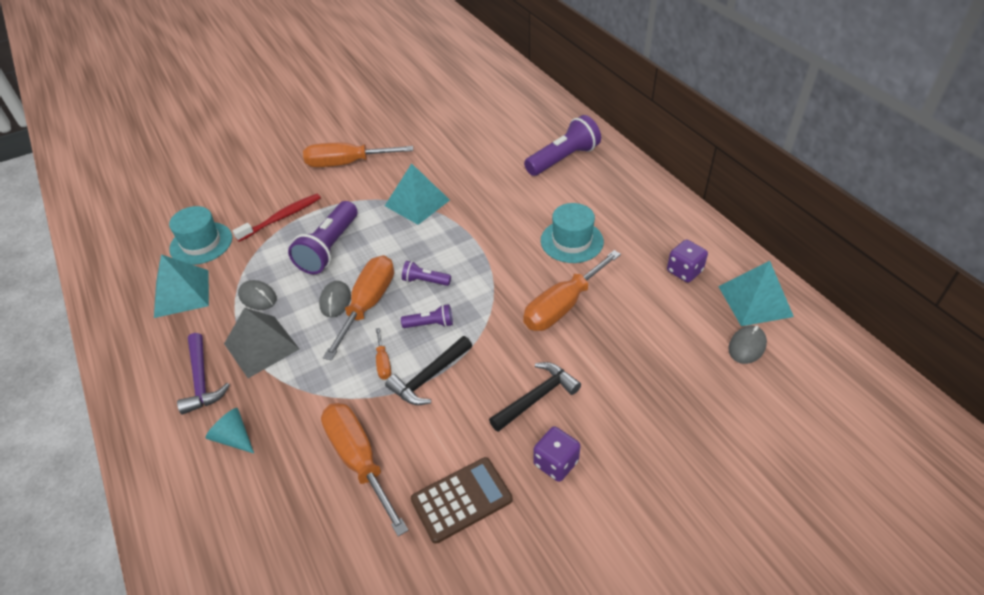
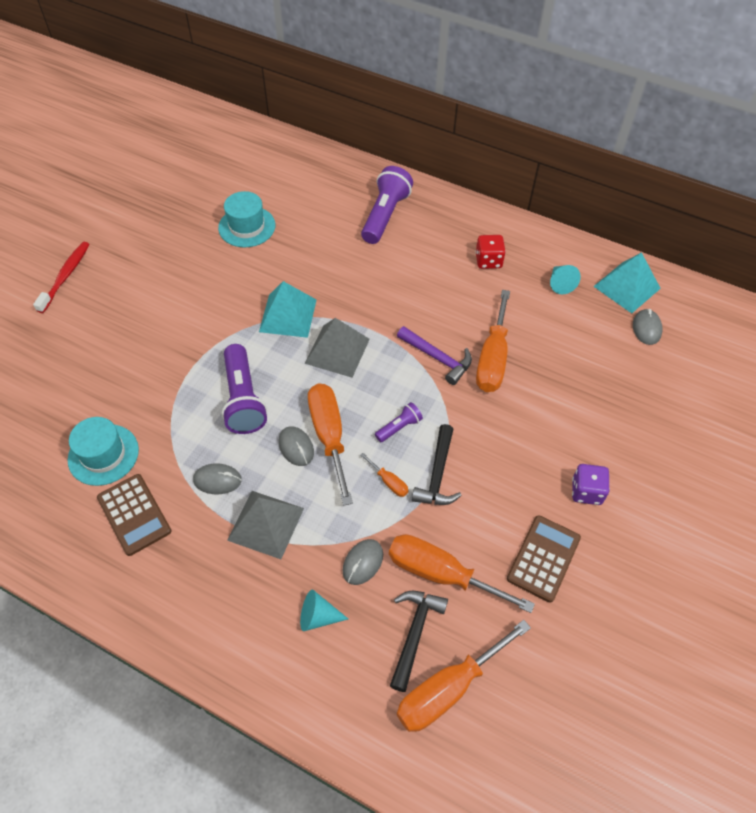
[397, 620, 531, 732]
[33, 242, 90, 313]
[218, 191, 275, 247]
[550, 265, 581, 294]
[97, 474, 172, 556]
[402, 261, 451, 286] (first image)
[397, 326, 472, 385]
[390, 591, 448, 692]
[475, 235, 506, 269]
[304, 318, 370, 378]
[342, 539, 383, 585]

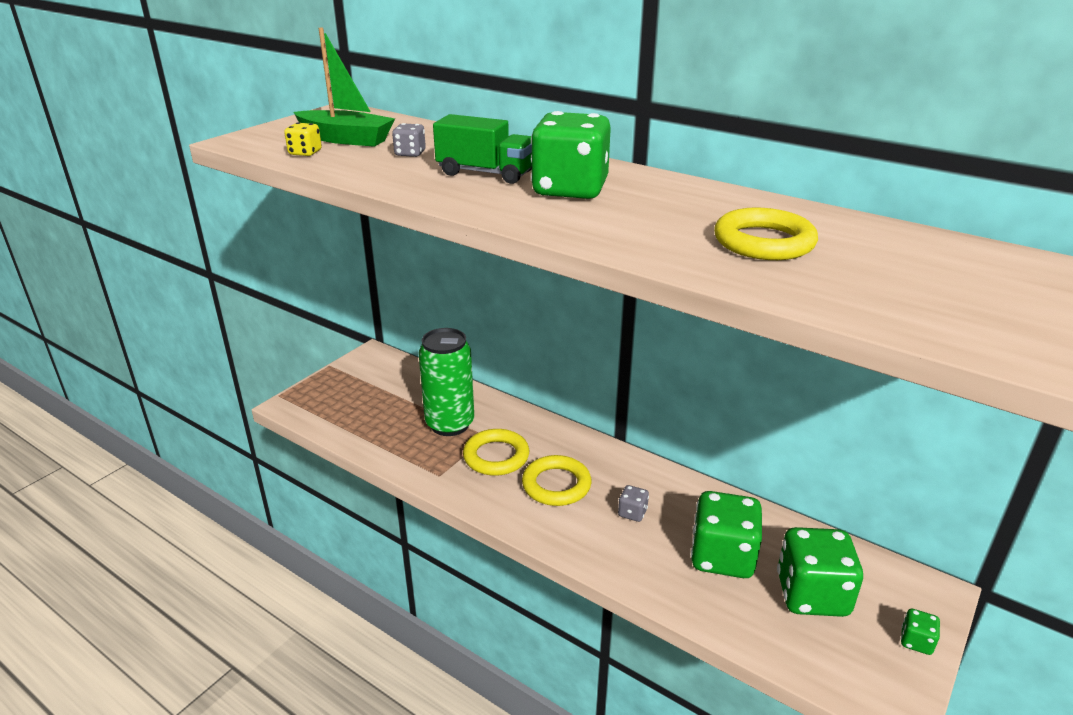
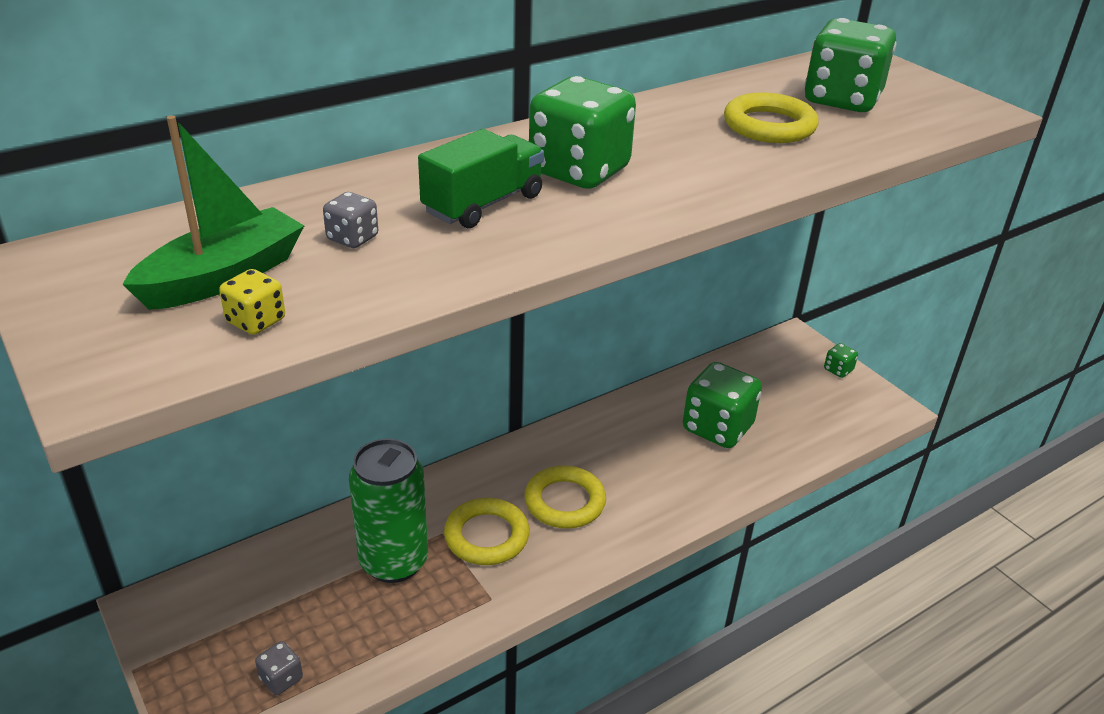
[255, 641, 303, 695]
[804, 18, 897, 112]

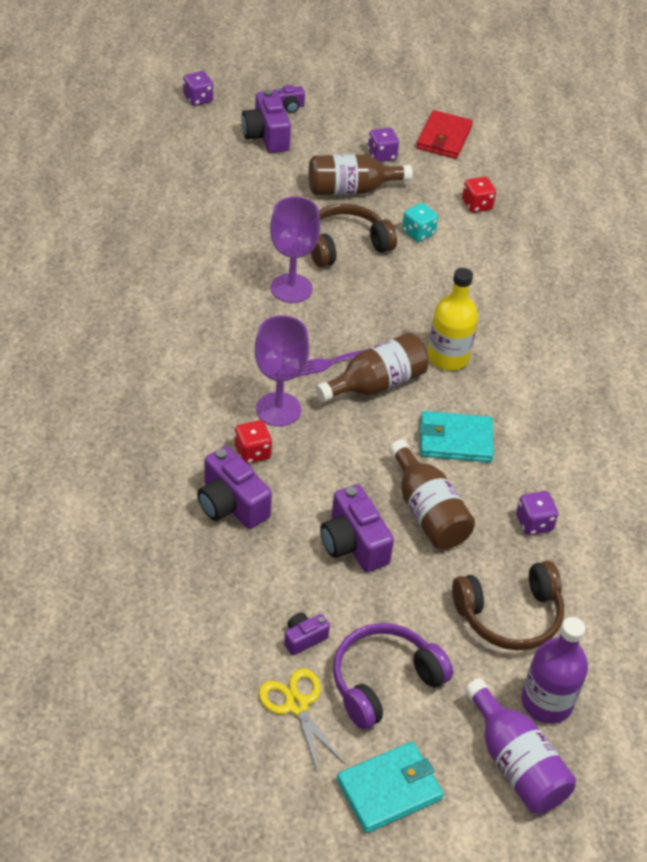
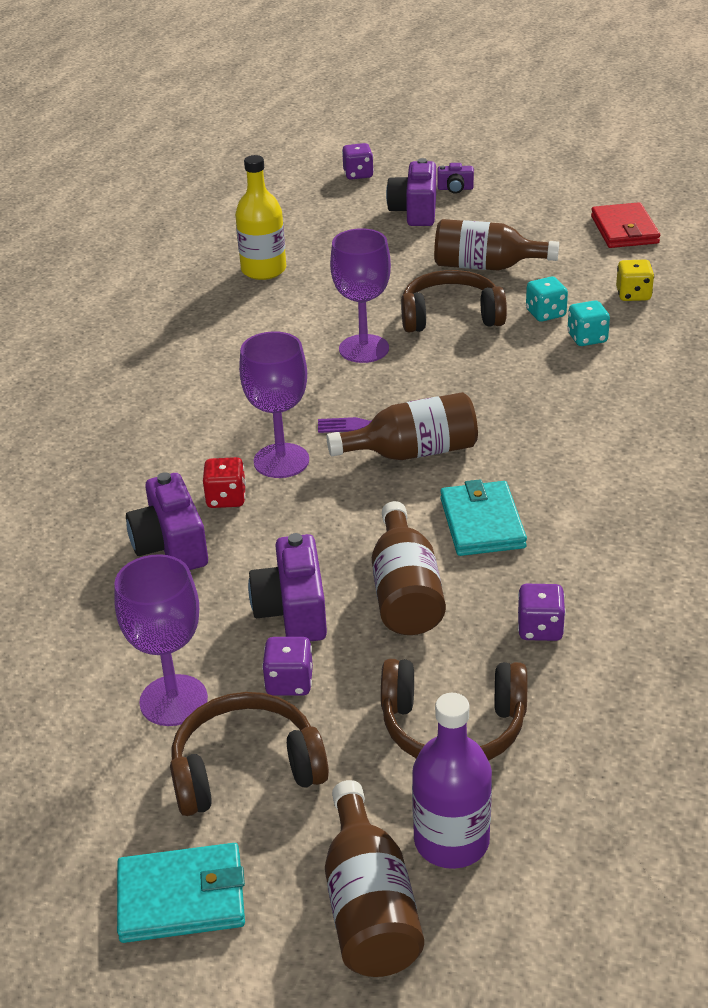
[591, 202, 660, 248]
[262, 637, 313, 696]
[616, 259, 654, 301]
[235, 155, 286, 280]
[440, 479, 527, 556]
[114, 554, 208, 726]
[170, 692, 329, 816]
[258, 668, 345, 772] (first image)
[325, 780, 424, 977]
[567, 301, 610, 346]

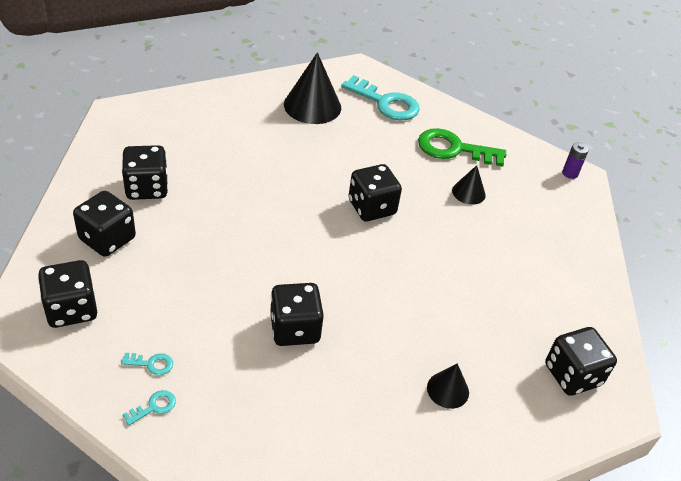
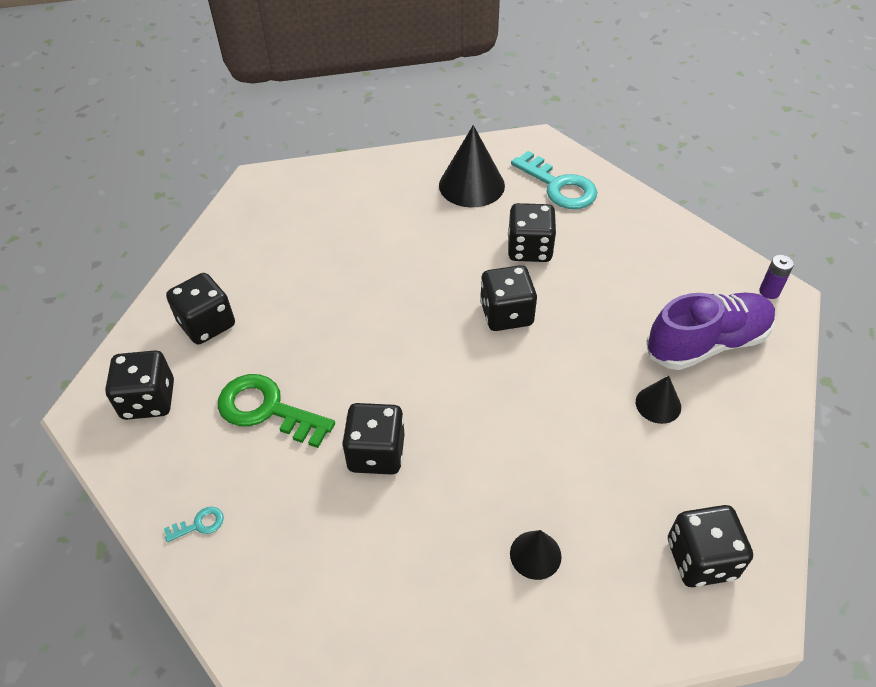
[218, 374, 335, 448]
[508, 203, 556, 262]
[636, 376, 681, 424]
[121, 353, 173, 375] (first image)
[646, 292, 776, 370]

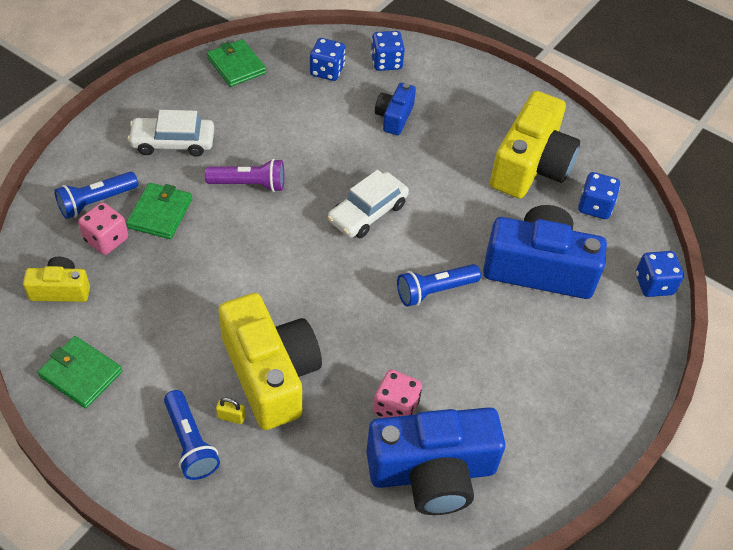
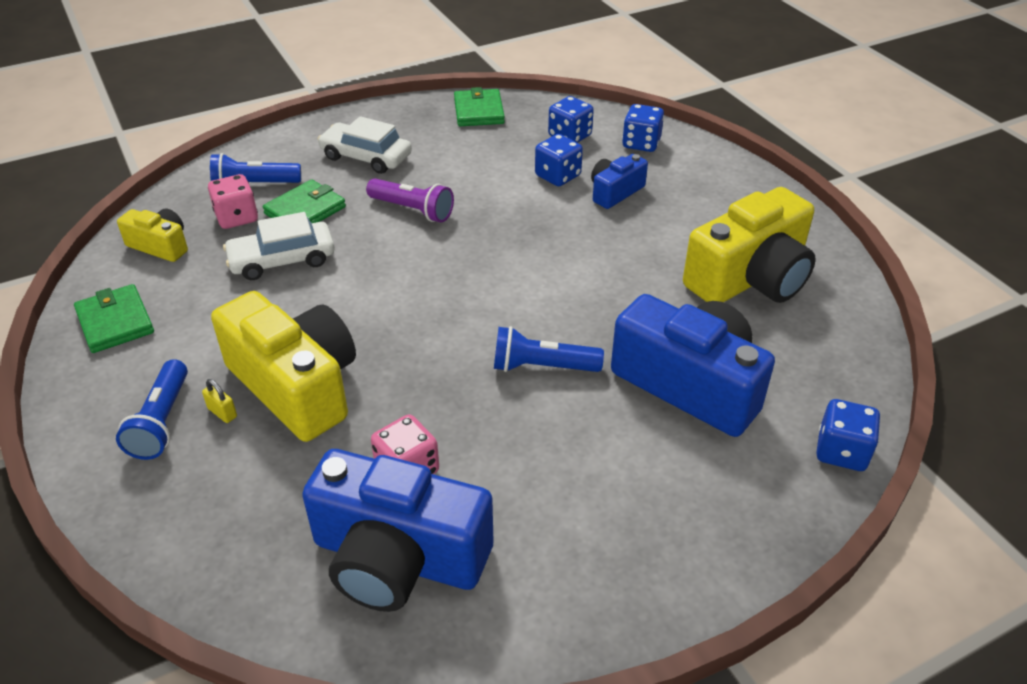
[223, 212, 335, 280]
[535, 134, 583, 186]
[211, 291, 356, 442]

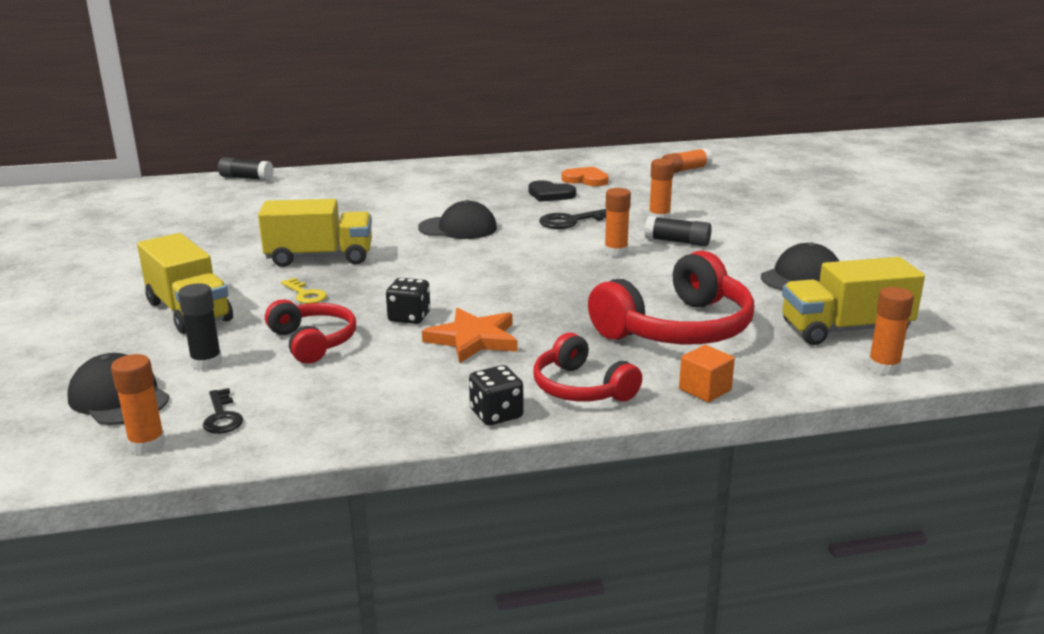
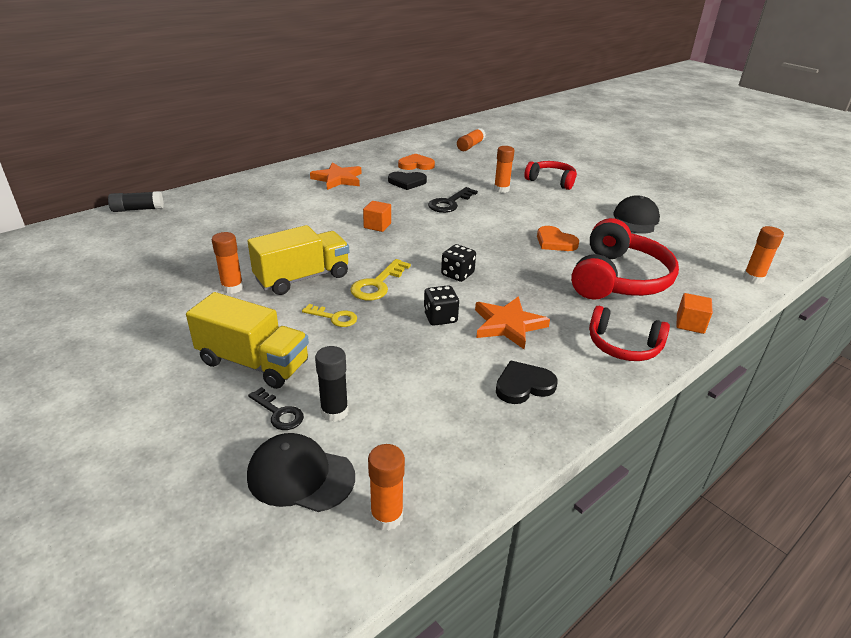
[212, 232, 244, 294]
[363, 201, 391, 232]
[645, 216, 712, 246] (first image)
[782, 257, 925, 345] (first image)
[524, 161, 577, 190]
[441, 244, 476, 282]
[248, 387, 304, 430]
[310, 162, 361, 190]
[537, 226, 579, 251]
[350, 259, 411, 301]
[496, 360, 558, 404]

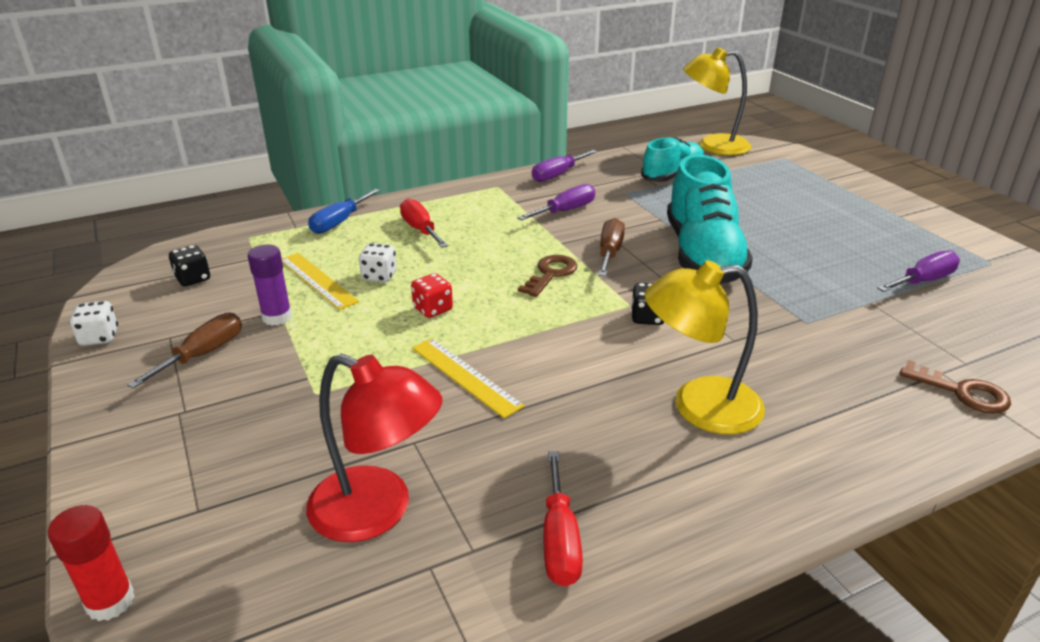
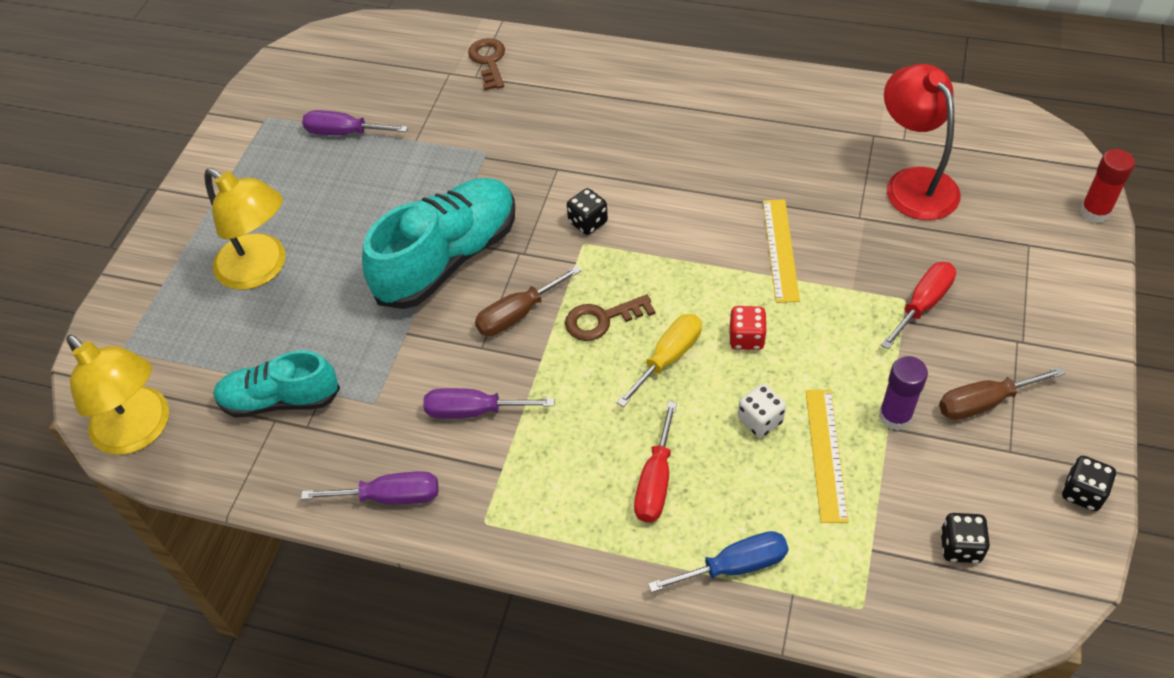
[204, 168, 286, 290]
[1062, 456, 1116, 511]
[881, 262, 956, 349]
[617, 314, 702, 407]

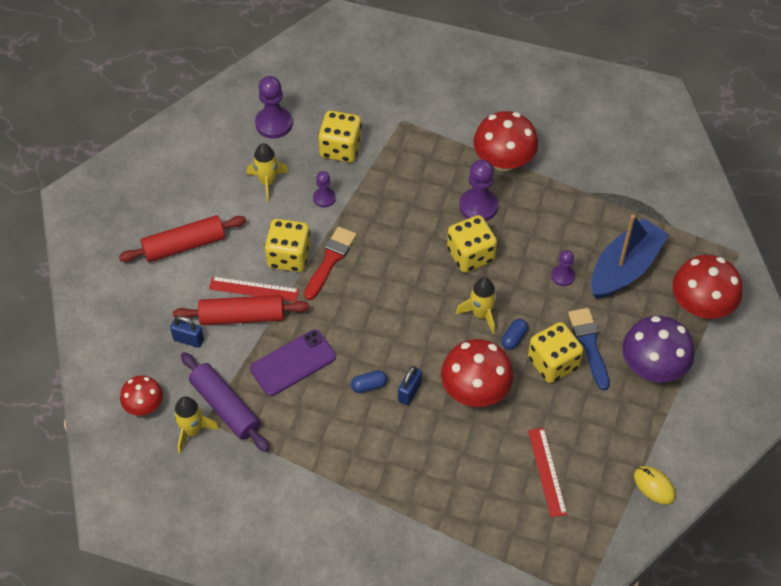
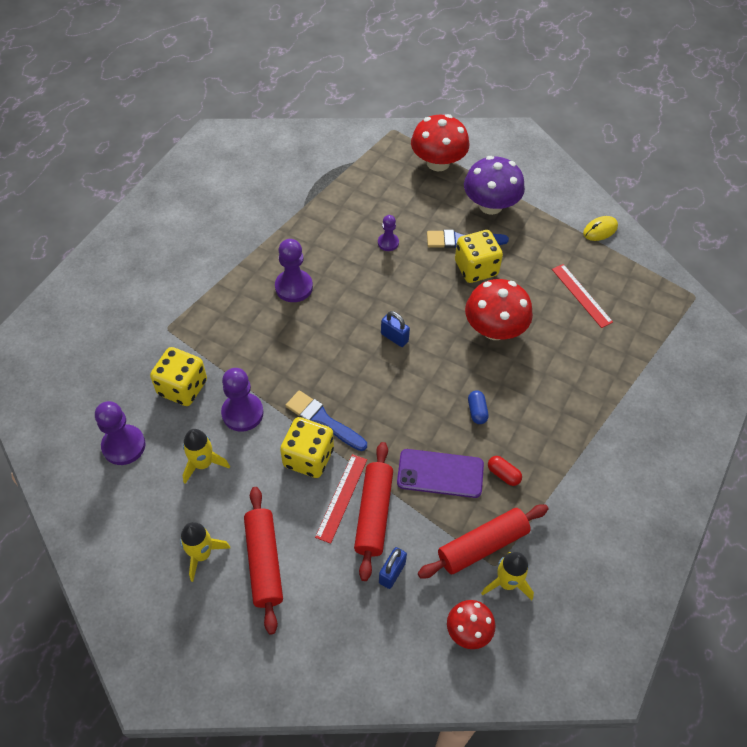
[473, 111, 538, 171] (first image)
[221, 368, 264, 432]
[447, 215, 497, 273] (first image)
[591, 215, 669, 299] (first image)
[286, 390, 367, 451]
[180, 522, 230, 582]
[501, 319, 528, 350] (first image)
[397, 449, 484, 498]
[418, 504, 548, 578]
[381, 311, 410, 347]
[552, 264, 613, 328]
[488, 456, 522, 486]

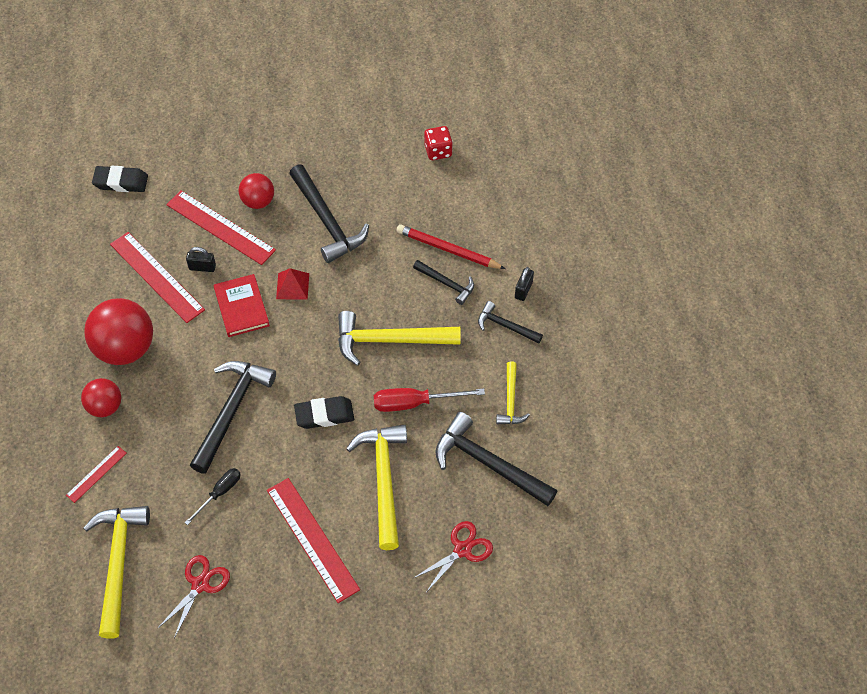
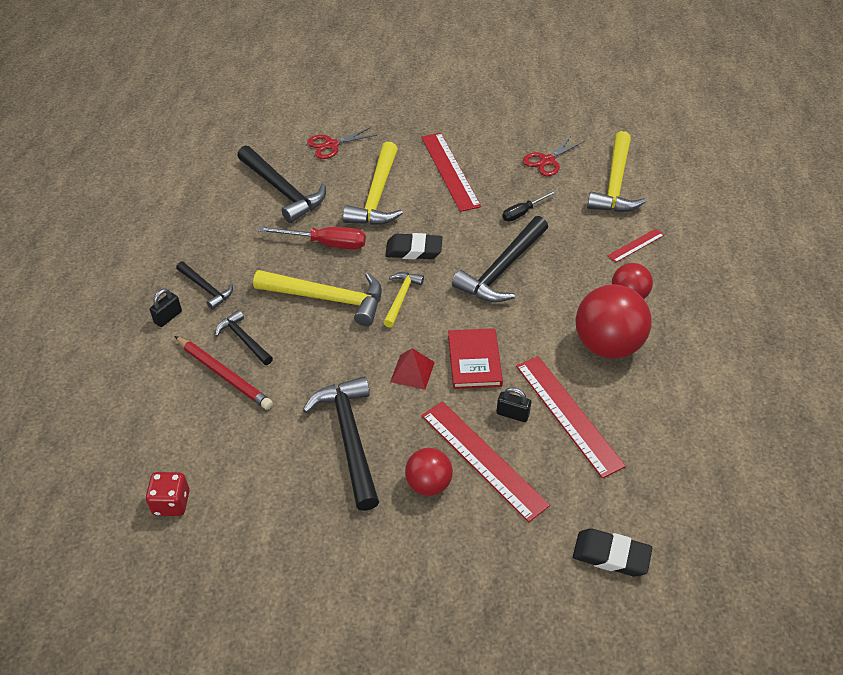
[383, 272, 424, 327]

